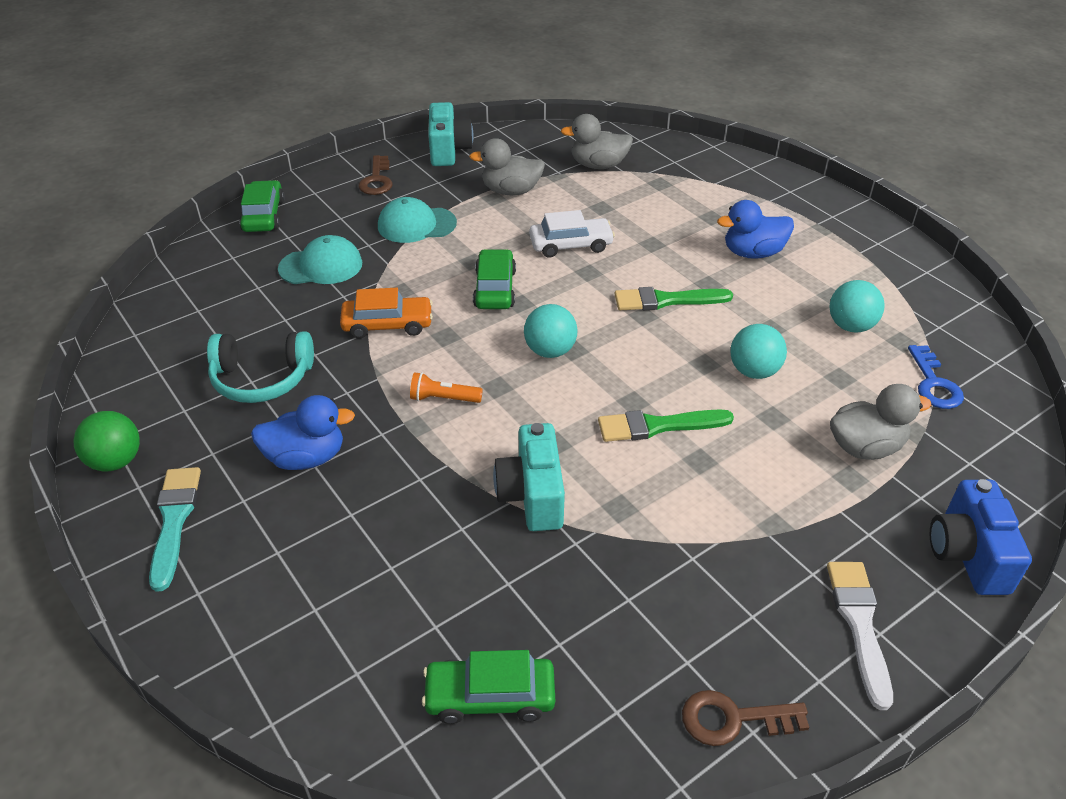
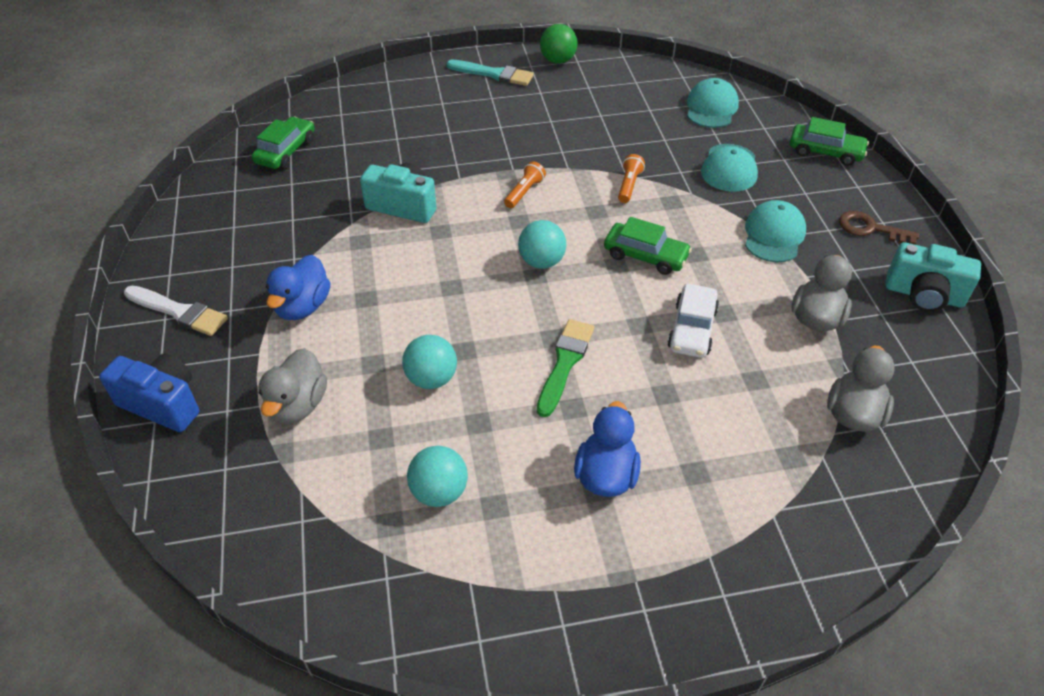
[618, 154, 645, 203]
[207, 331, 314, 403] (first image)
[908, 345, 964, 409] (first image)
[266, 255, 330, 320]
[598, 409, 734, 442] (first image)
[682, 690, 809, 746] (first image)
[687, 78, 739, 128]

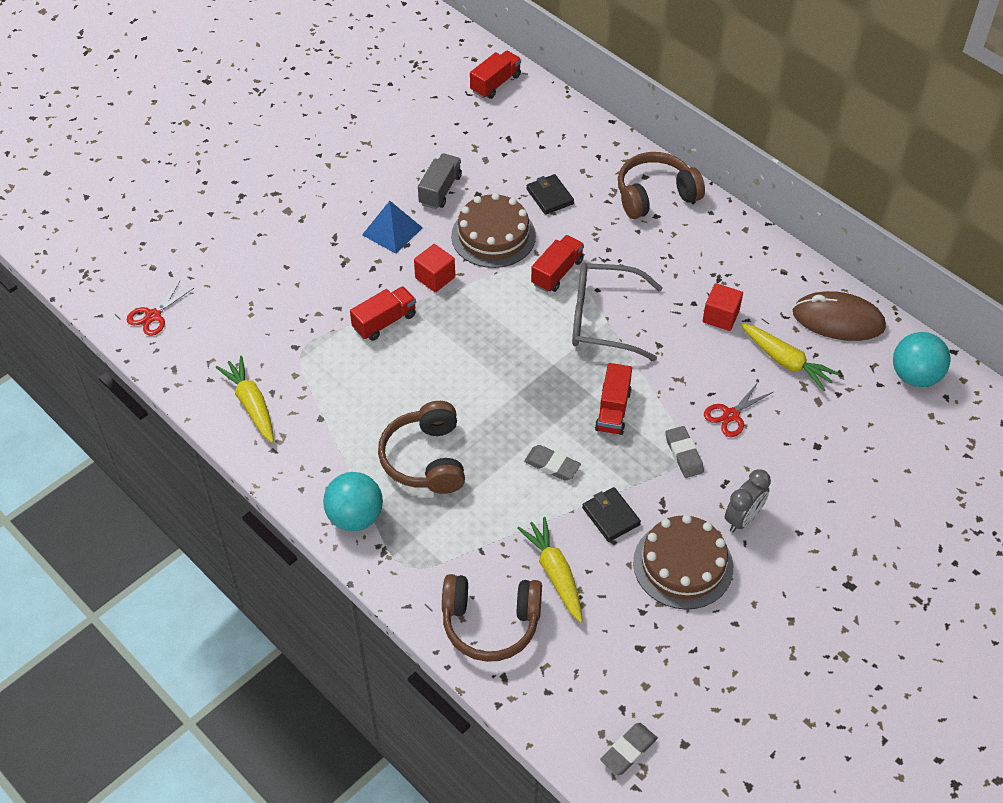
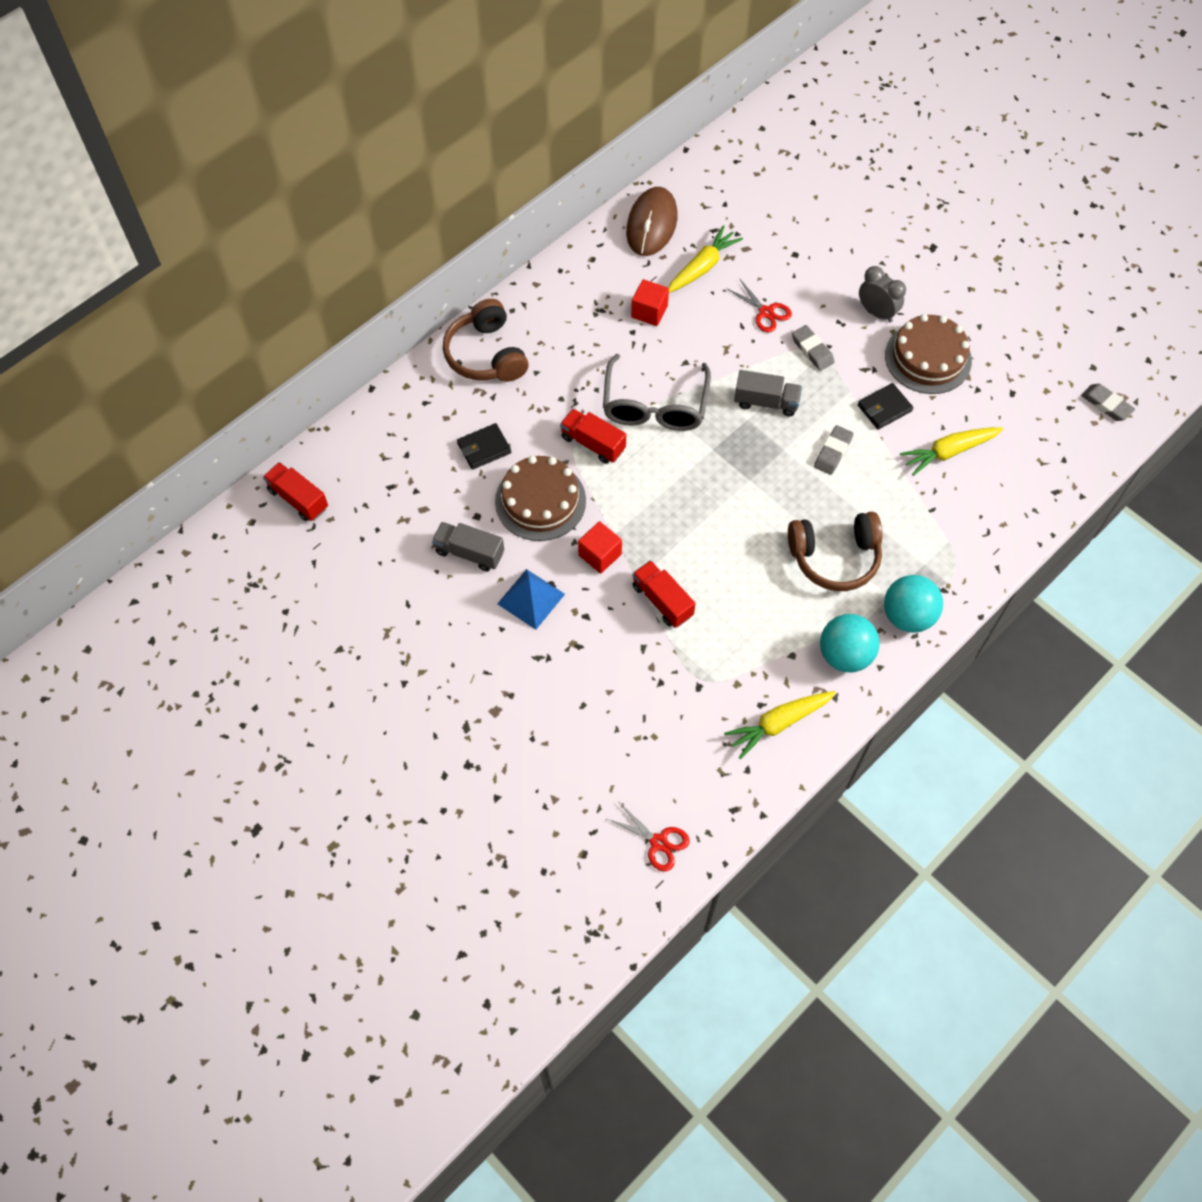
[820, 614, 880, 673]
[734, 370, 802, 416]
[792, 325, 835, 371]
[442, 574, 542, 662] (first image)

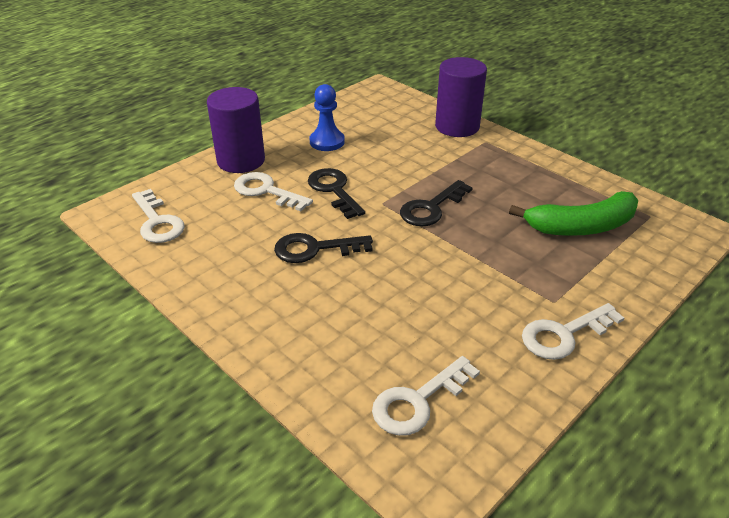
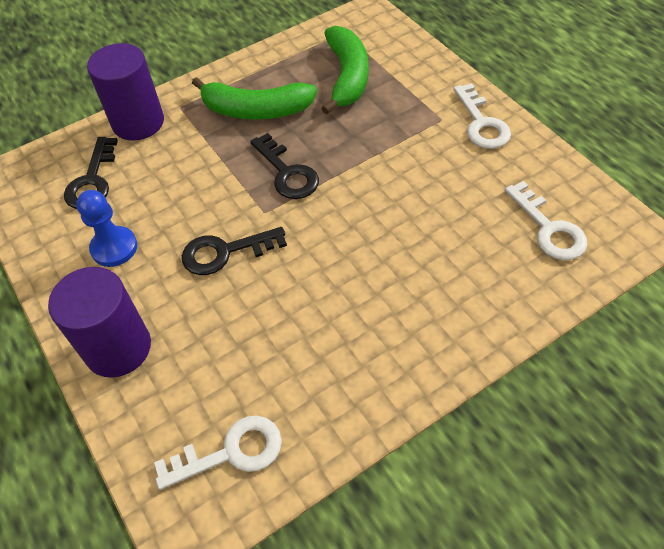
[234, 172, 313, 211] (first image)
[64, 137, 118, 209]
[192, 77, 317, 120]

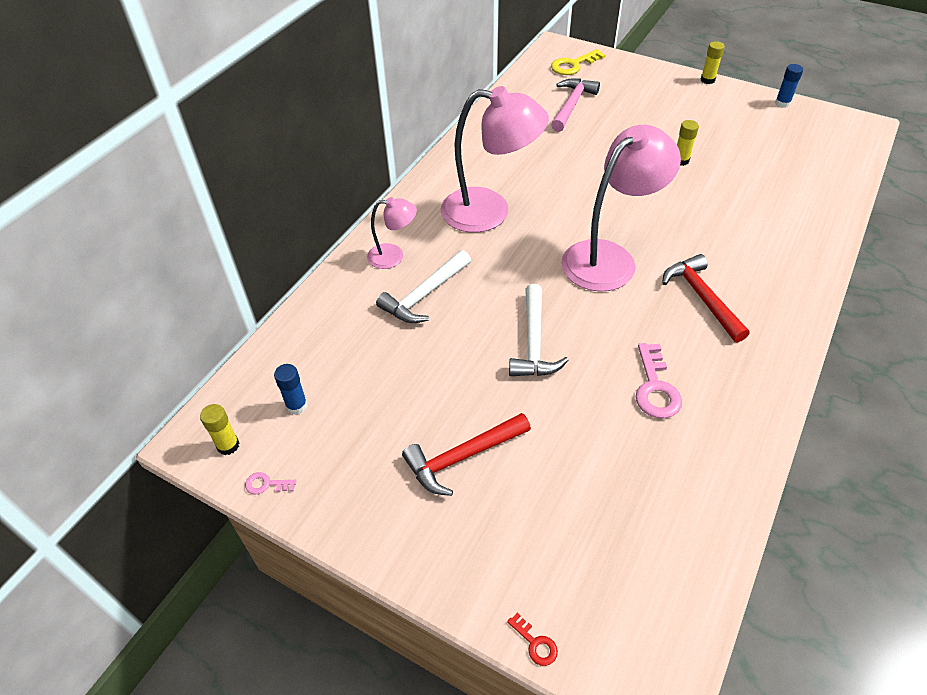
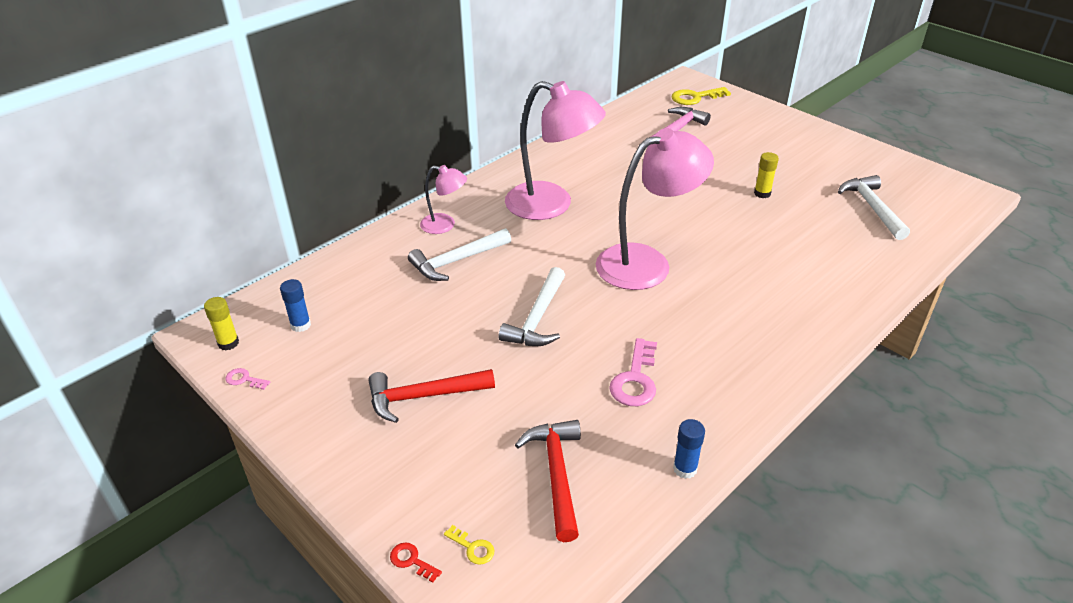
[701, 41, 725, 84] (first image)
[673, 419, 705, 479]
[515, 420, 581, 542]
[390, 542, 442, 583]
[838, 175, 910, 240]
[444, 525, 494, 565]

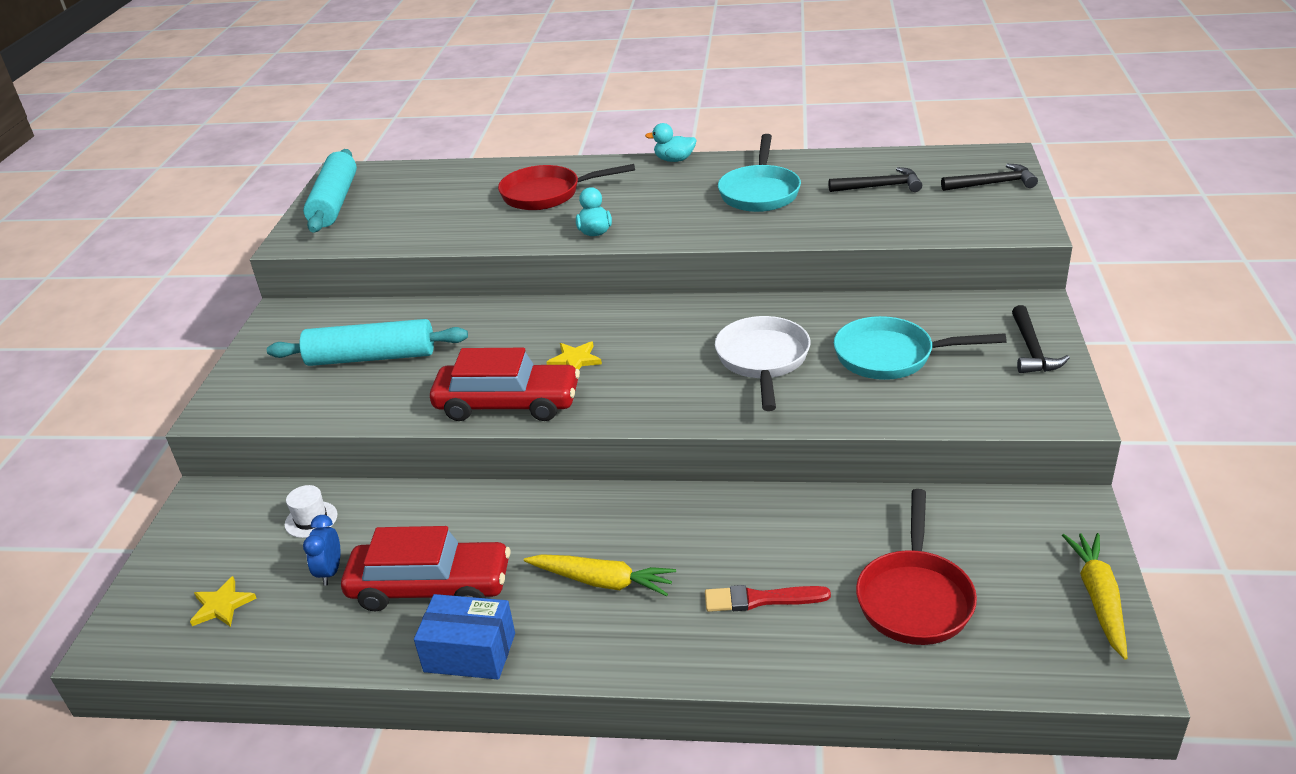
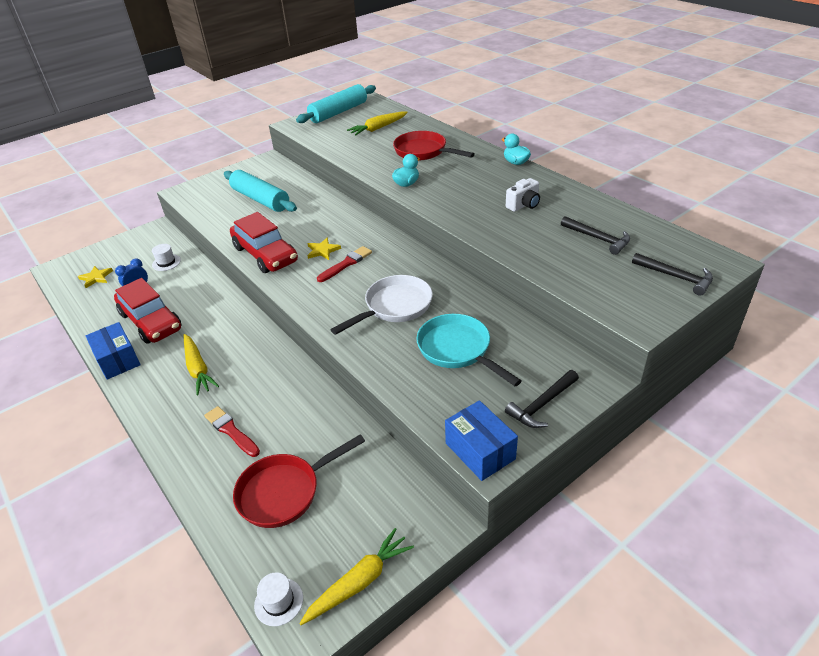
[506, 178, 540, 212]
[347, 112, 408, 136]
[317, 246, 372, 282]
[445, 400, 518, 481]
[254, 572, 303, 626]

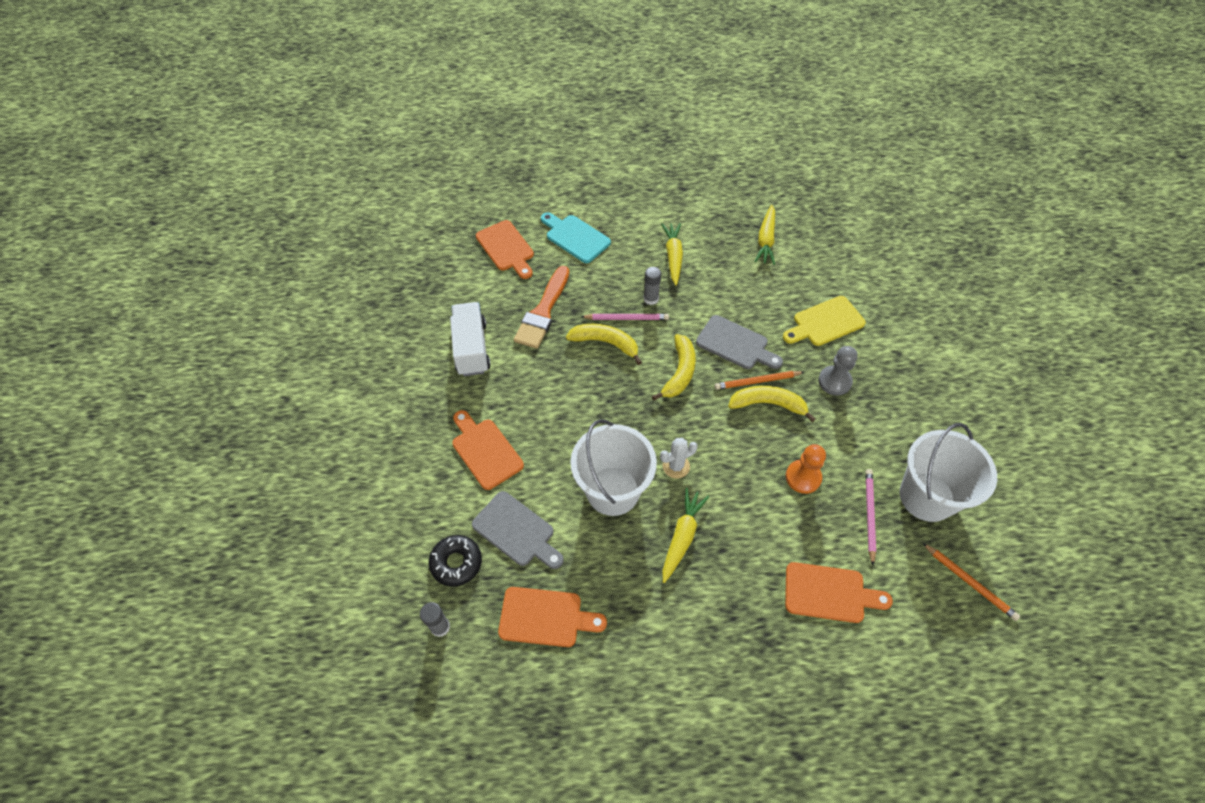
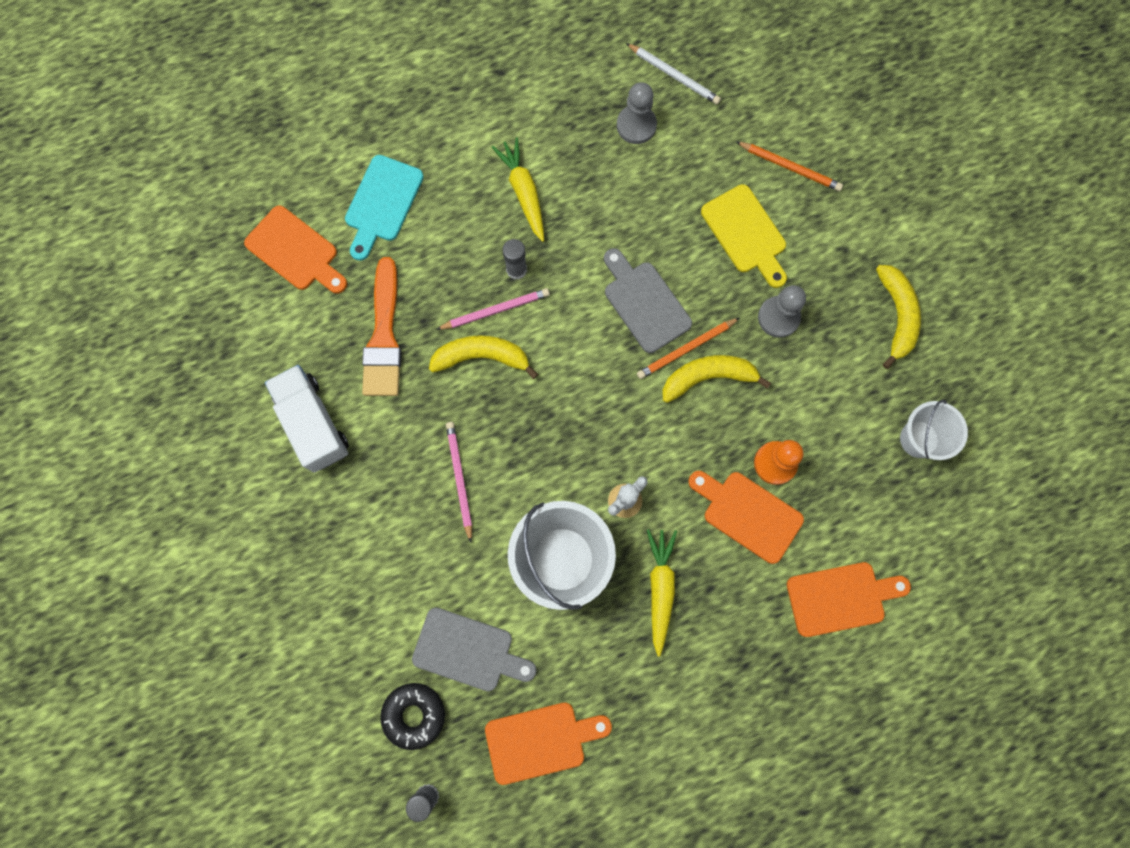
[617, 82, 657, 144]
[345, 155, 424, 261]
[701, 184, 787, 288]
[604, 248, 692, 353]
[876, 265, 921, 369]
[688, 471, 804, 564]
[900, 400, 968, 460]
[446, 422, 472, 542]
[736, 141, 843, 191]
[626, 43, 721, 105]

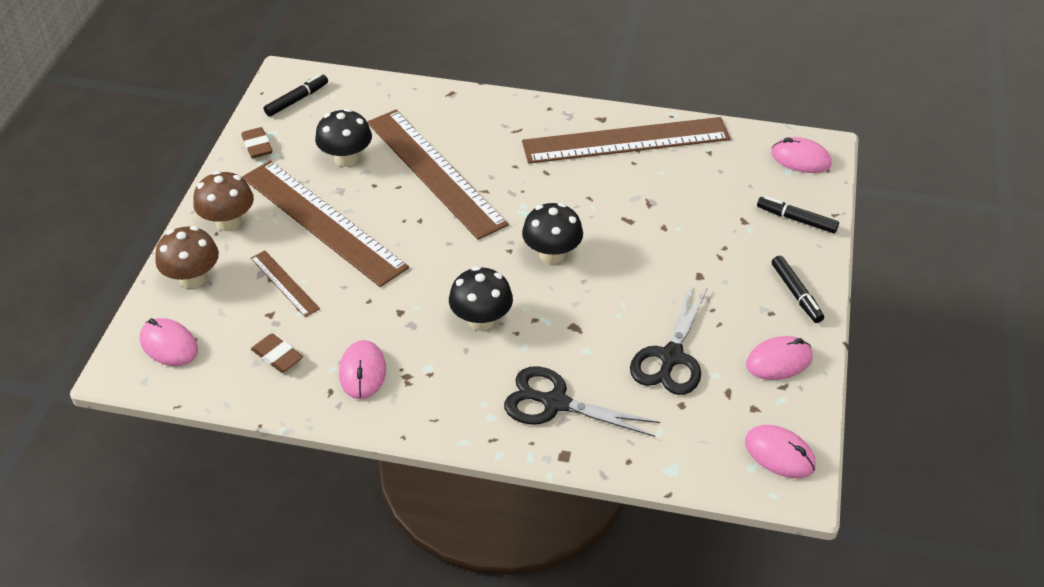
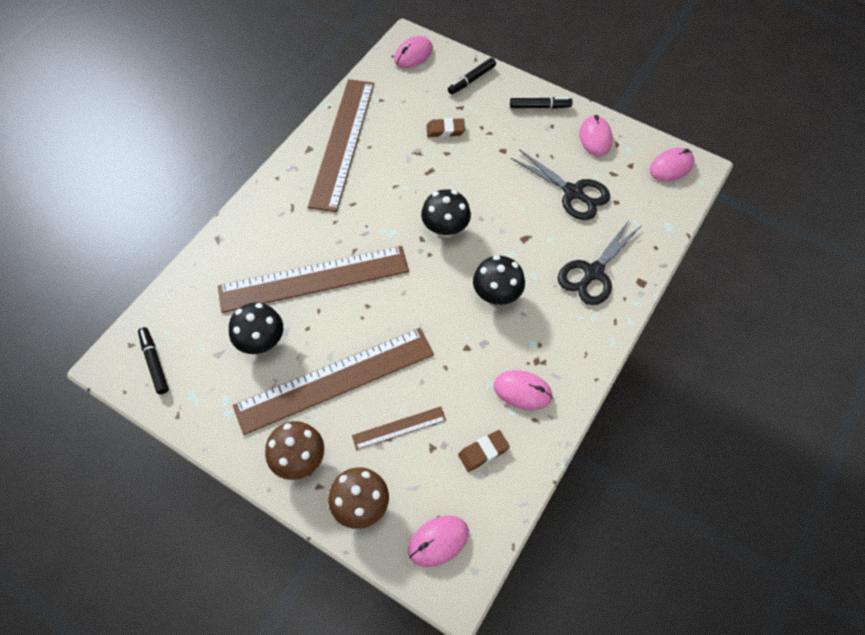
[426, 118, 465, 137]

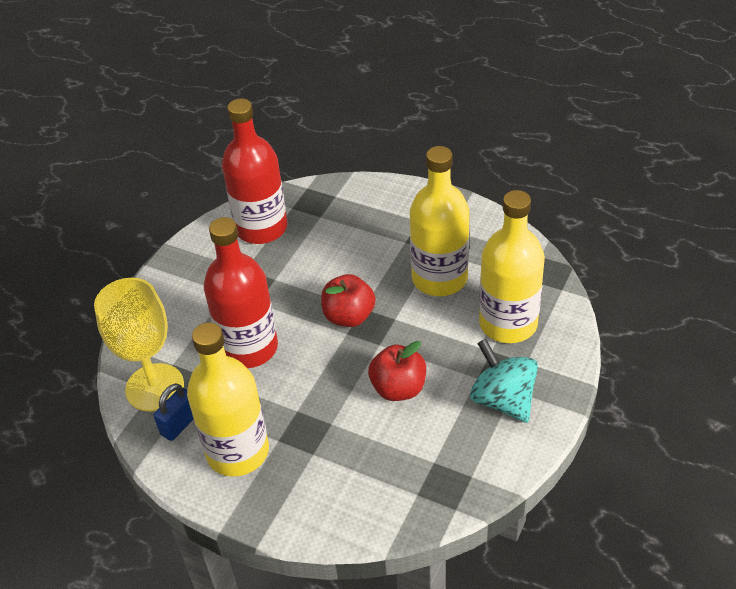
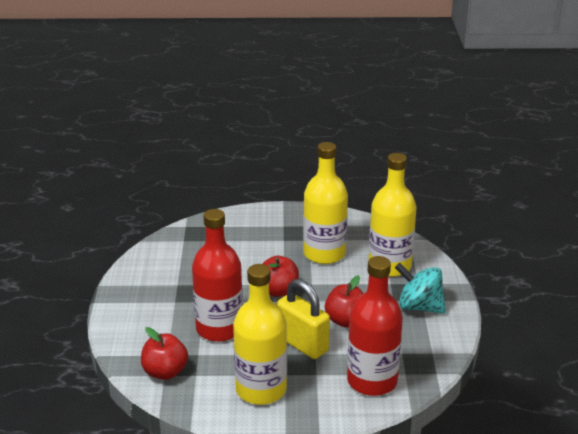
[347, 256, 403, 396]
[141, 327, 188, 380]
[154, 383, 194, 441] (first image)
[277, 279, 330, 359]

